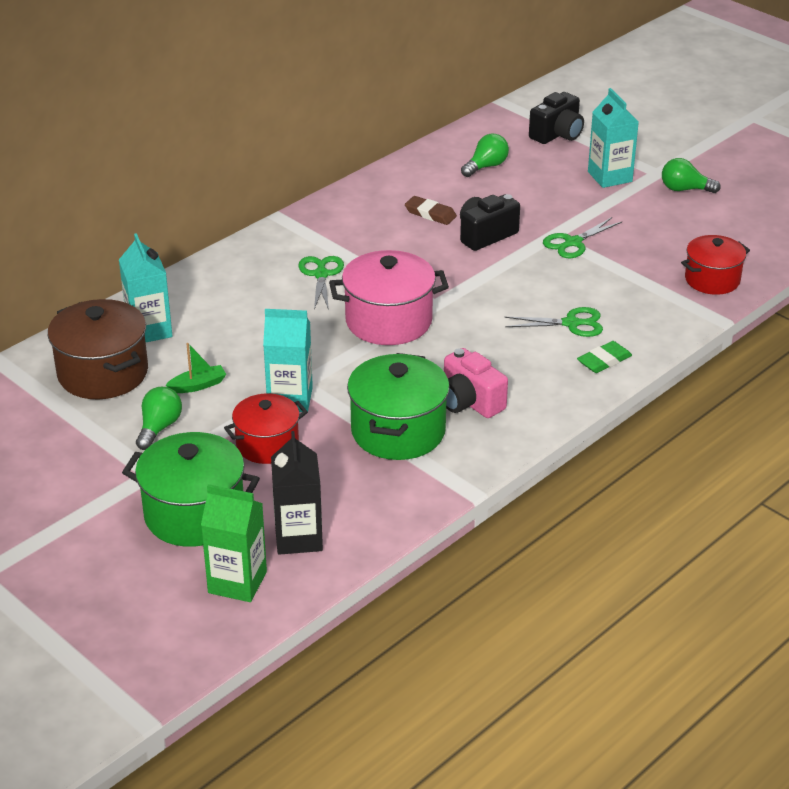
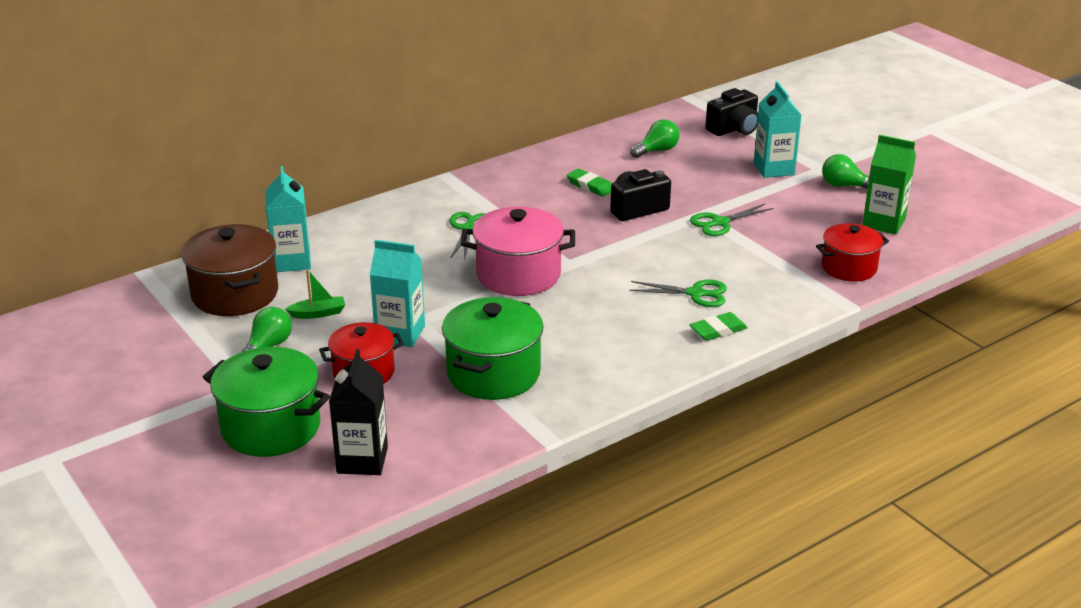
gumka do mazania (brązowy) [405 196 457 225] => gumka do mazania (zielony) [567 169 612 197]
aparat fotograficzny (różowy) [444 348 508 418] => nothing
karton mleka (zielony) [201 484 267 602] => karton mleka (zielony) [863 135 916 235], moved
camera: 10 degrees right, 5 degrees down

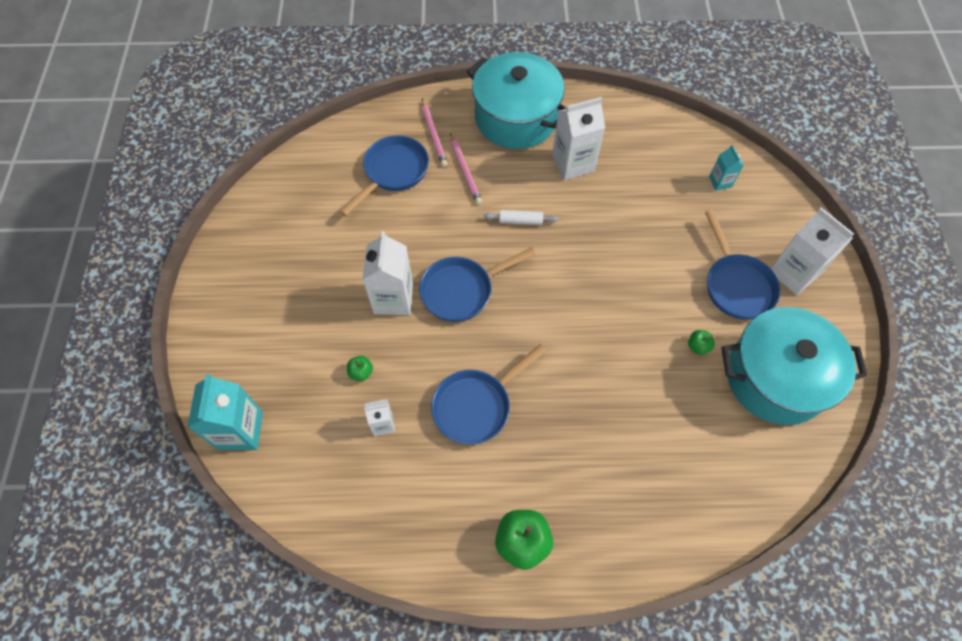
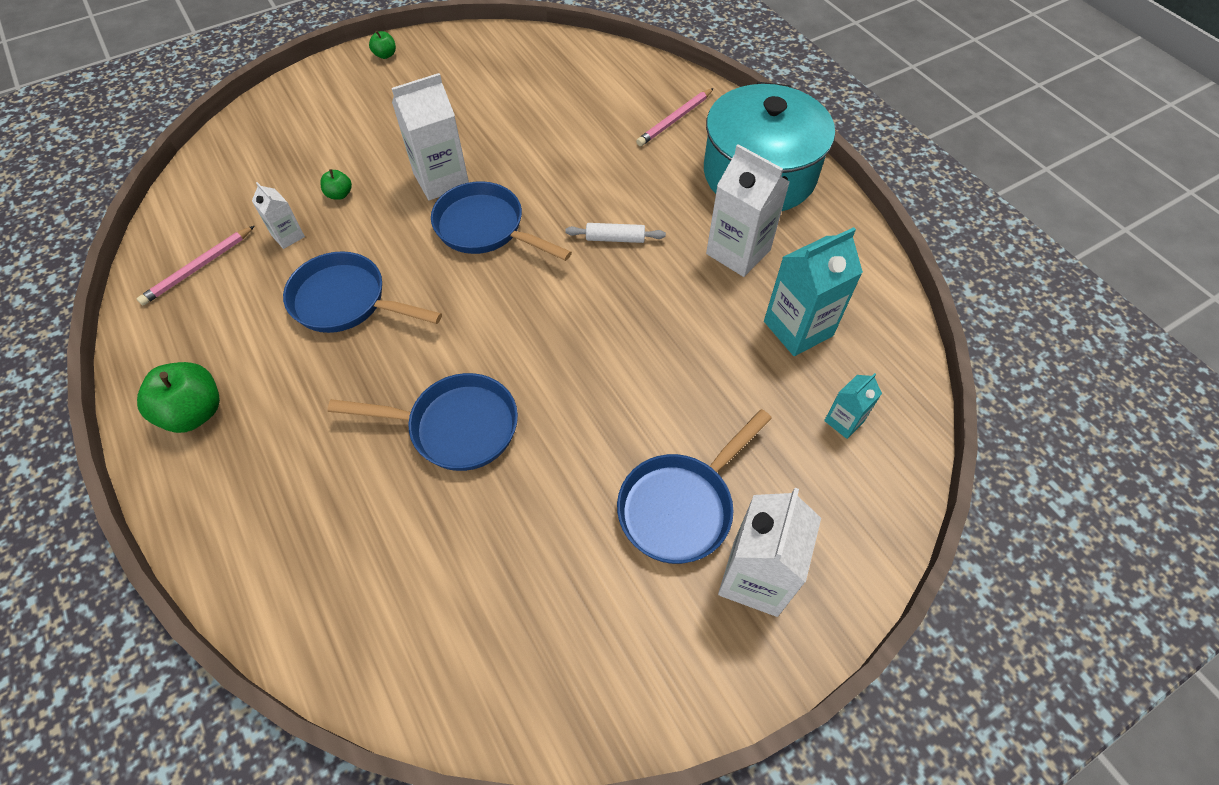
ołówek (różowy) [450 133 482 204] => ołówek (różowy) [137 226 255 305], moved
patelnia (niebieski) [340 135 429 216] => patelnia (niebieski) [327 373 518 471], moved
wałek do ciasta (biały) [484 210 559 225] => wałek do ciasta (biały) [565 223 666 243], 60 degrees counterclockwise
garnek (turkusowy) [721 307 867 425] => nothing
jabłko (zielony) [688 330 715 355] => jabłko (zielony) [369 31 396 59], moved
karton mleka (turkusowy) [187 374 263 450] => karton mleka (turkusowy) [764 227 863 356], moved
camera: 60 degrees right, 5 degrees down

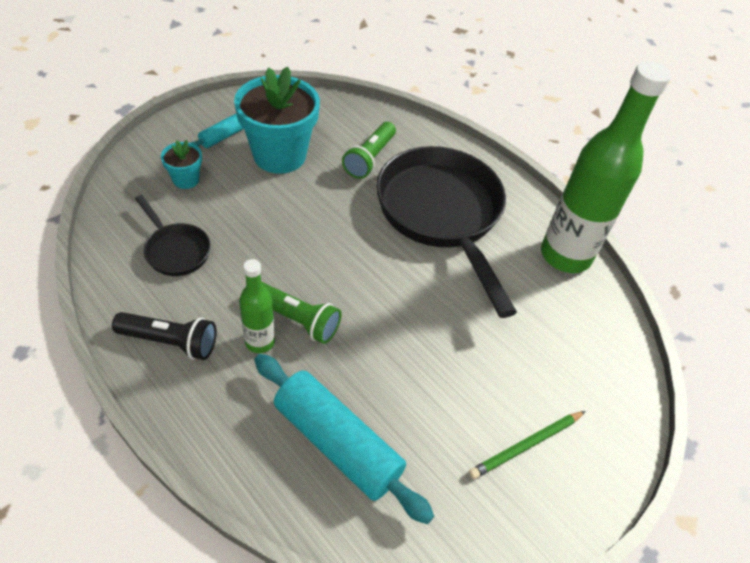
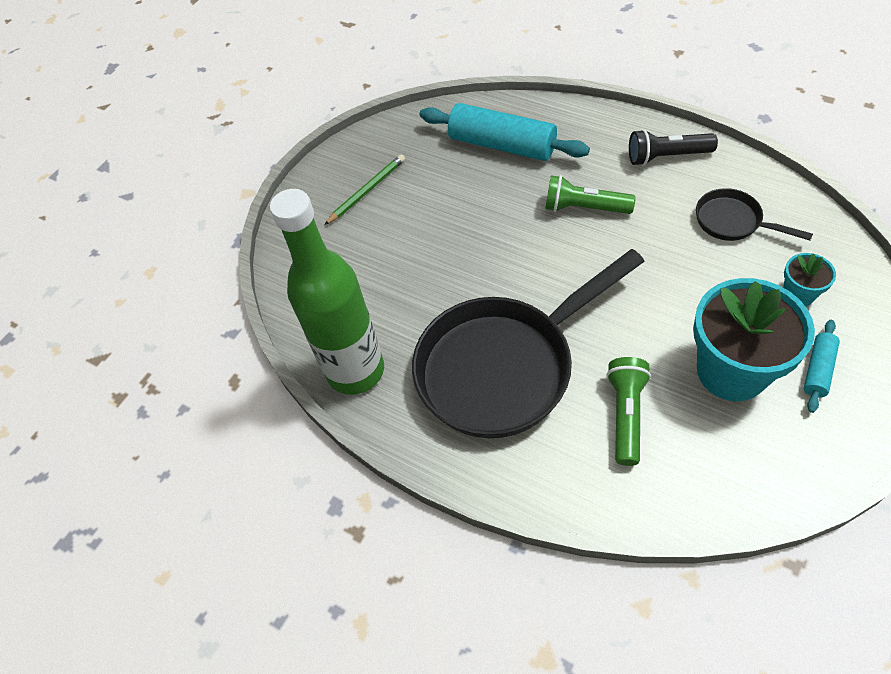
patelnia (czarny) [376 146 517 318] => patelnia (czarny) [412 249 645 438], 90 degrees clockwise
butelka (zielony) [239 259 275 353] => nothing
camera: 175 degrees right, 5 degrees up

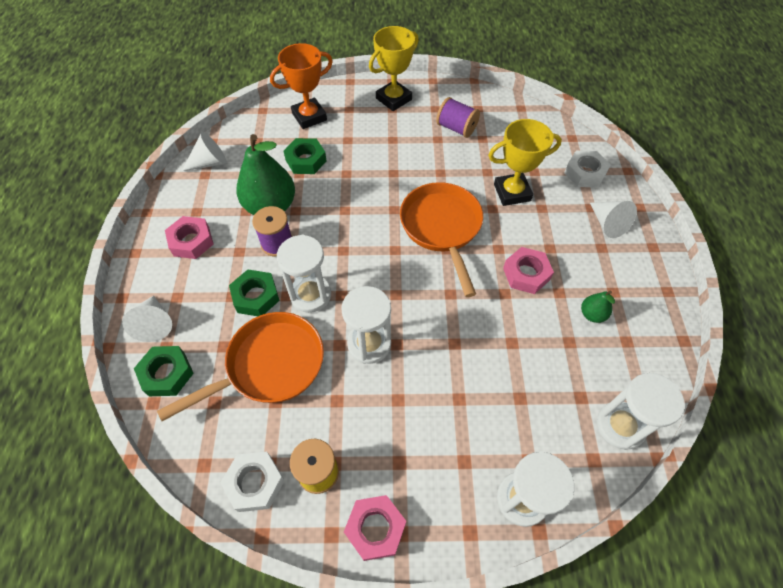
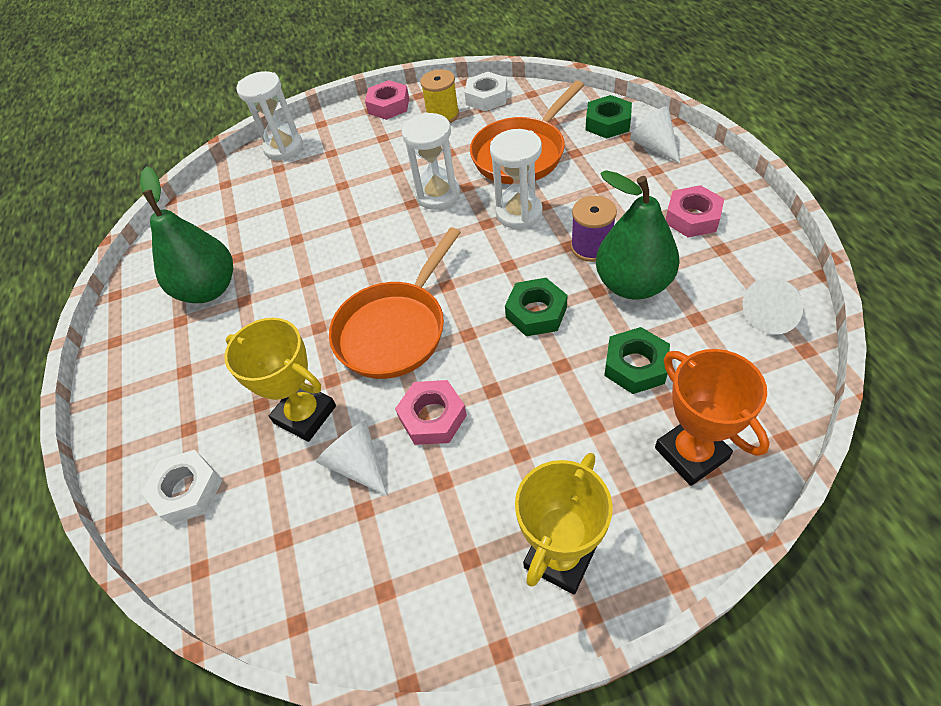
puchar (pomarańczowy) [270 43 333 129] => puchar (pomarańczowy) [655 349 770 486], 75 degrees counterclockwise
szpulka (fioletowy) [436 97 480 138] => nothing
puchar (żółty) [488 119 562 206] => puchar (żółty) [224 318 336 442], 60 degrees clockwise
patelnia (pomarańczowy) [400 182 483 297] => patelnia (pomarańczowy) [329 227 461 379], 60 degrees clockwise
stożek (biały) [590 201 637 238] => stożek (biały) [316 421 387 496], moved
nakrętka (różowy) [503 247 554 294] => nakrętka (różowy) [395 380 467 445], moved
nakrętka (zielony) [229 269 280 316] => nakrętka (zielony) [505 278 568 336], moved
gruszka (zielony) [581 291 615 323] => gruszka (zielony) [140 167 233 303], x2.18
klepsydra (biały) [597 373 685 450] => nothing
camera: 170 degrees right, 5 degrees down

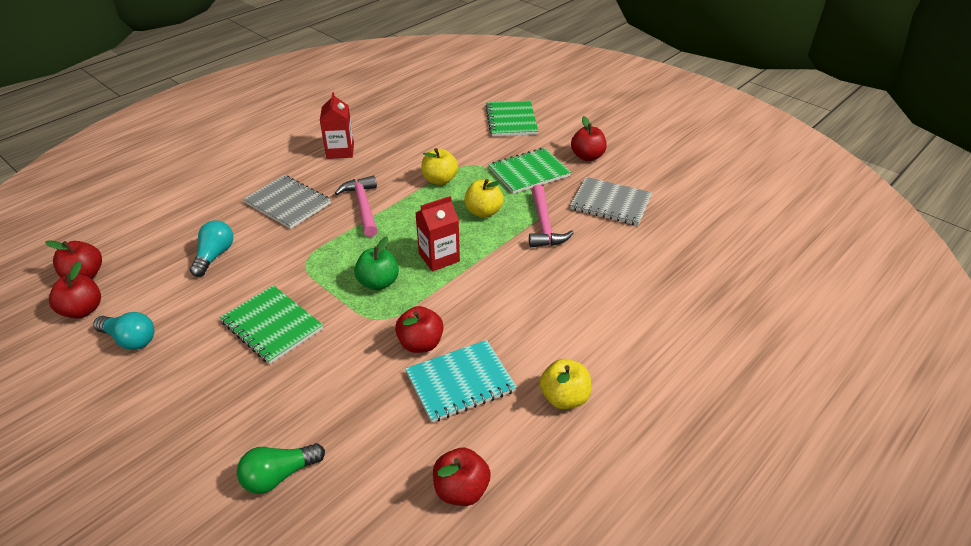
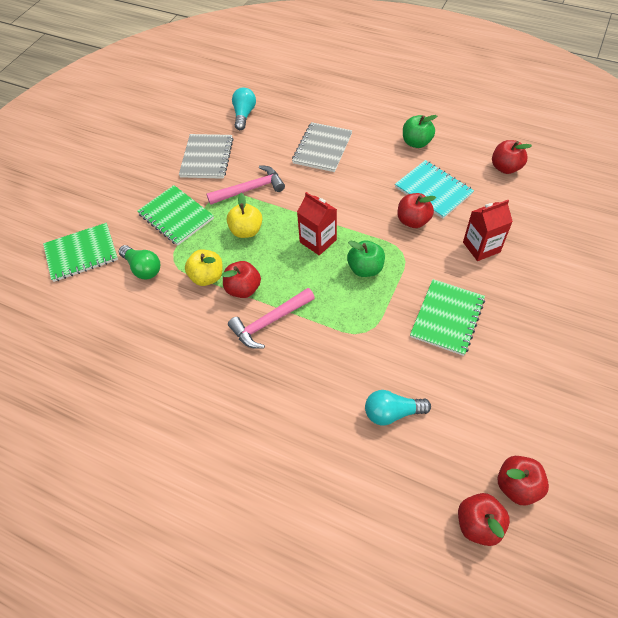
karton mleka (czerwony) [320 92 354 159] => karton mleka (czerwony) [463 200 513 261], moved
jabłko (czerwony) [571 116 607 161] => jabłko (czerwony) [222 261 261 298], moved
zeszyt (szary) [243 175 331 229] => zeszyt (szary) [292 122 352 172], moved
żarówka (turkusowy) [93 312 154 350] => żarówka (turkusowy) [232 87 256 130], moved
jabłko (żółty) [540 359 591 409] => jabłko (zielony) [403 115 437 148]
żarówka (zielony) [237 443 325 494] => żarówka (zielony) [119 245 160 279], moved
camera: 105 degrees left, 15 degrees up

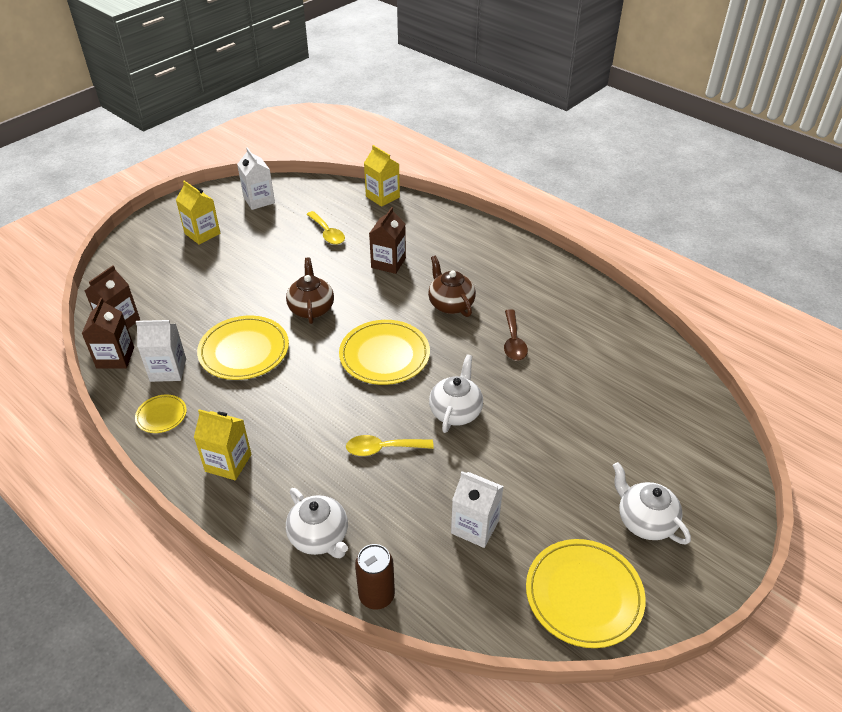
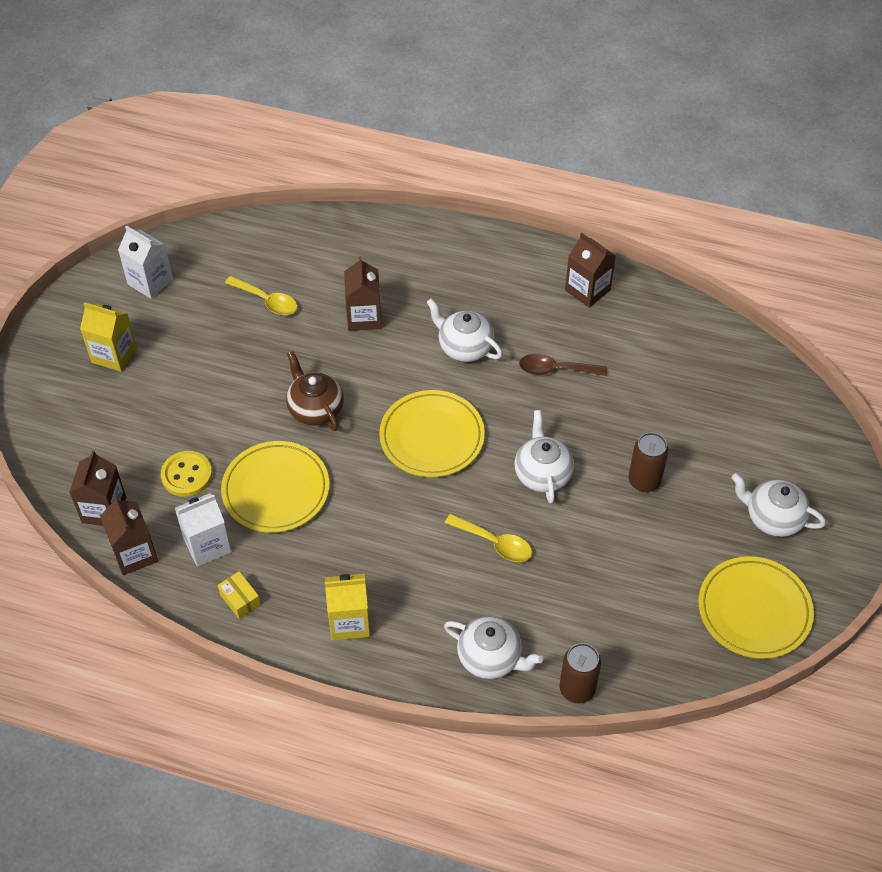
karton mleka (żółty) [364 145 400 207] => nothing
imbryk (brązowy) [428 256 476 317] => imbryk (biały) [426 299 503 362]
łyżka (brązowy) [504 309 528 361] => łyżka (brązowy) [519 354 607 376], 120 degrees clockwise
talerz (żółty) [135 394 187 433] => pudełko (żółty) [218 571 261 619]
łyżka (żółty) [346 435 434 456] => łyżka (żółty) [445 514 532 562], 120 degrees counterclockwise
karton mleka (biały) [451 471 504 548] => nothing
nothing => karton mleka (brązowy) [565 233 616 308]
nothing => puszka (brązowy) [628 432 668 492]
nothing => guzik (żółty) [161 451 212 497]
camera: 25 degrees left, 10 degrees up

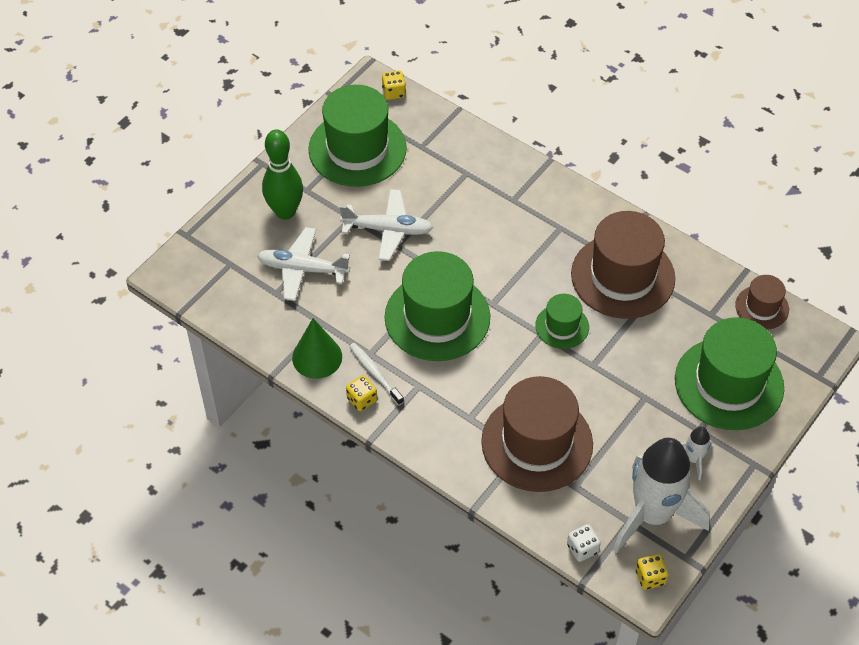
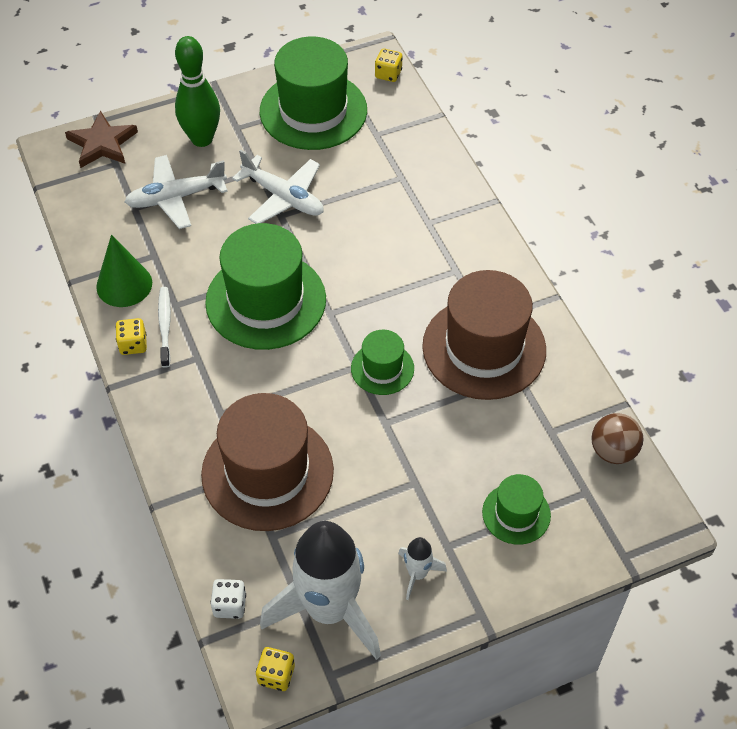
samolot (biały) [257 227 350 301] => samolot (biały) [125 155 228 229], 60 degrees counterclockwise
kapelusz (brązowy) [735 275 789 329] => piłka (brązowy) [591 413 643 464]
kapelusz (zielony) [675 317 784 430] => kapelusz (zielony) [482 474 551 545], x0.51
nothing => gwiazda (brązowy) [65 111 138 168]
camera: 30 degrees right, 0 degrees up

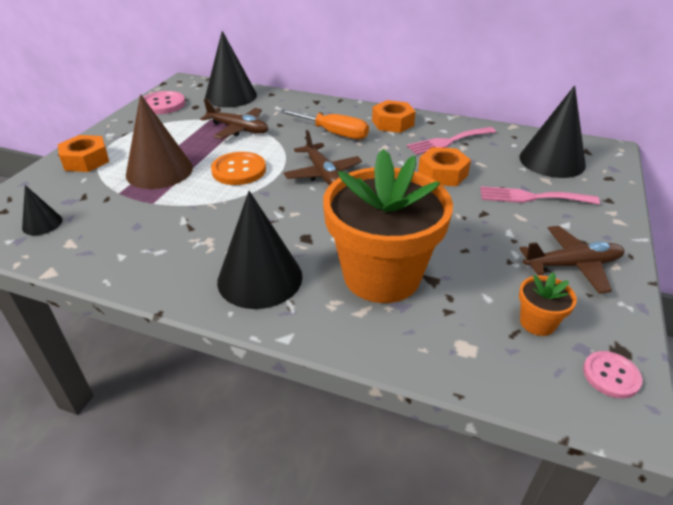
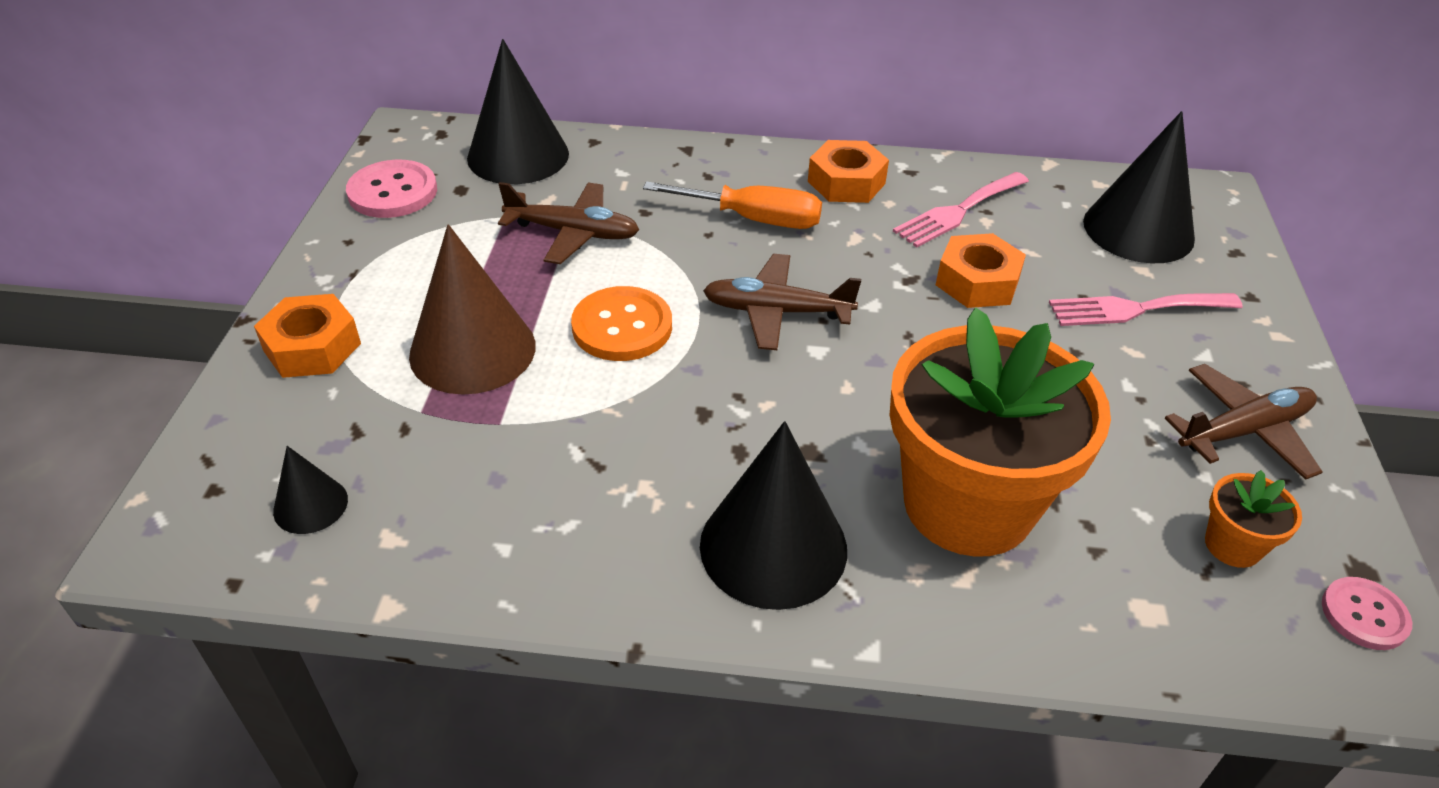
samolot (brązowy) [284 130 362 186] => samolot (brązowy) [703 254 861 350], 135 degrees clockwise
camera: 15 degrees left, 5 degrees up

